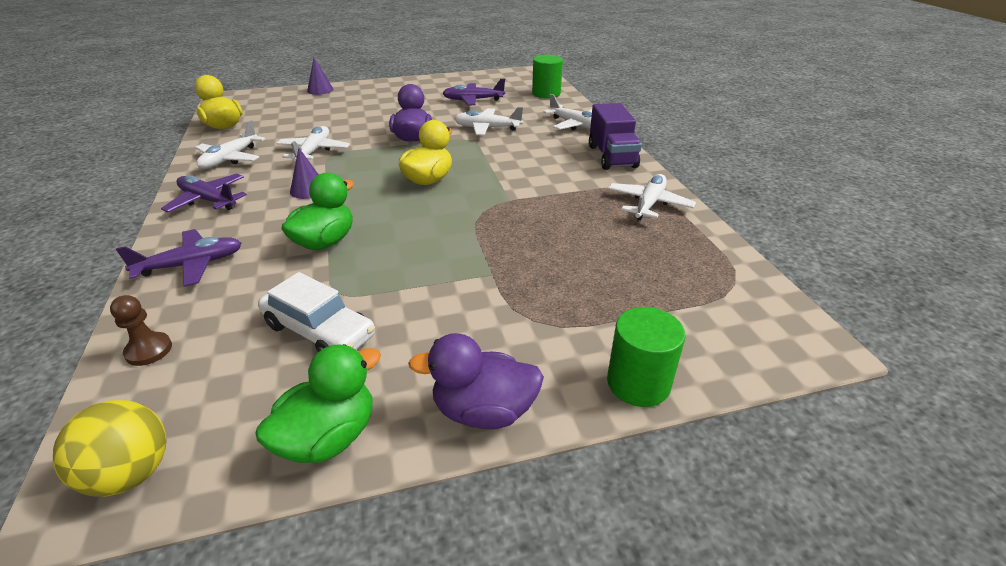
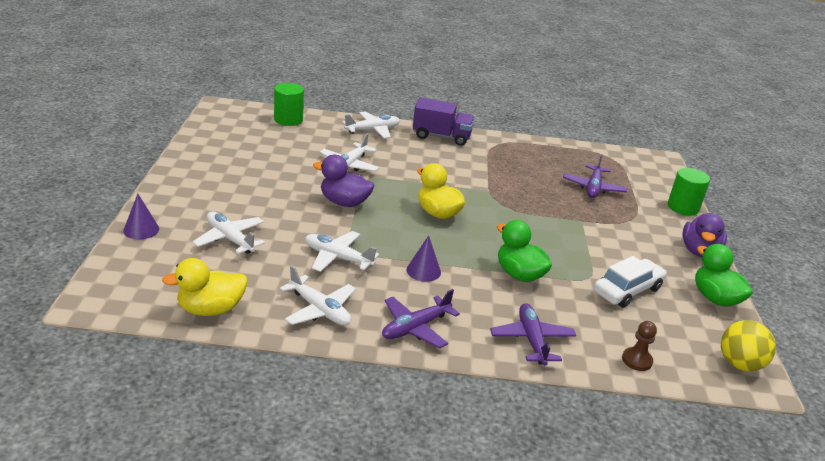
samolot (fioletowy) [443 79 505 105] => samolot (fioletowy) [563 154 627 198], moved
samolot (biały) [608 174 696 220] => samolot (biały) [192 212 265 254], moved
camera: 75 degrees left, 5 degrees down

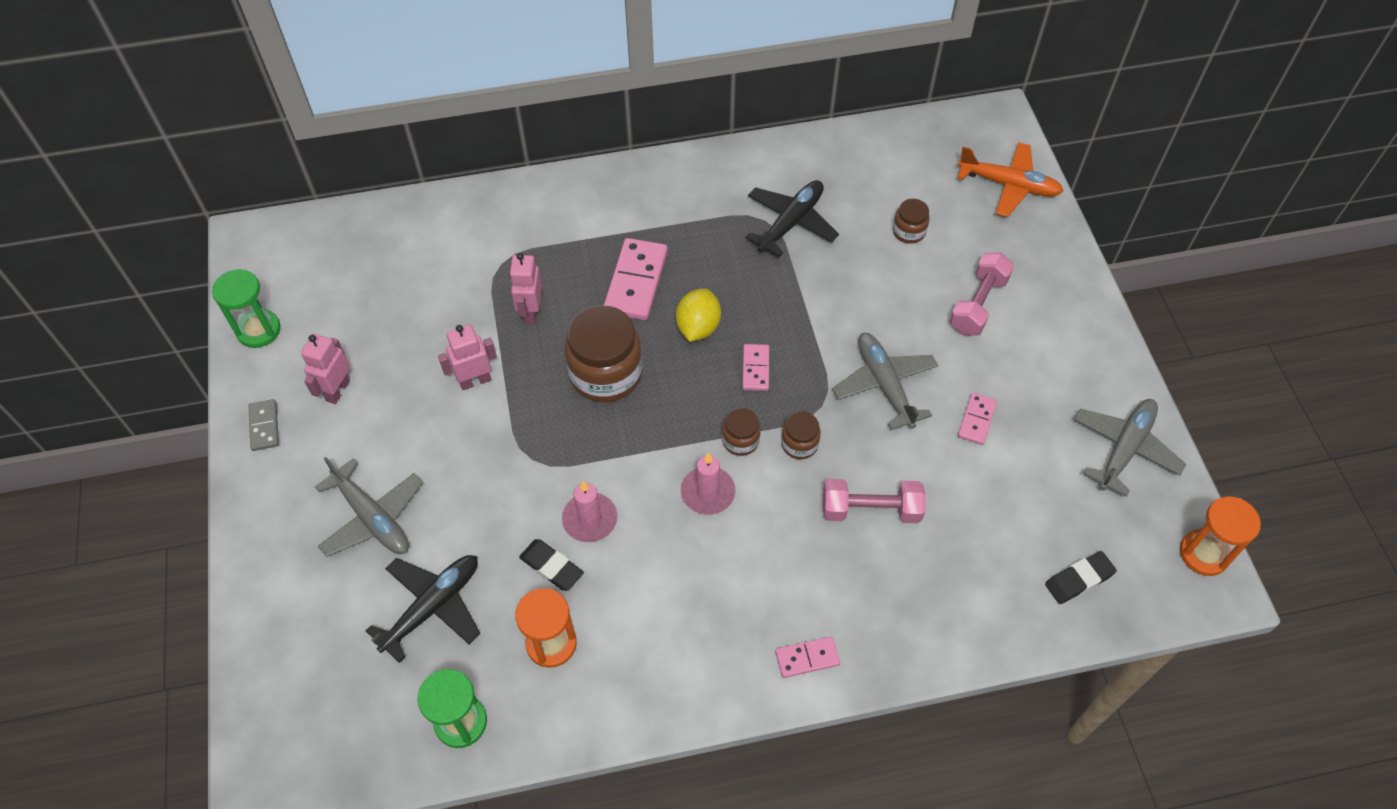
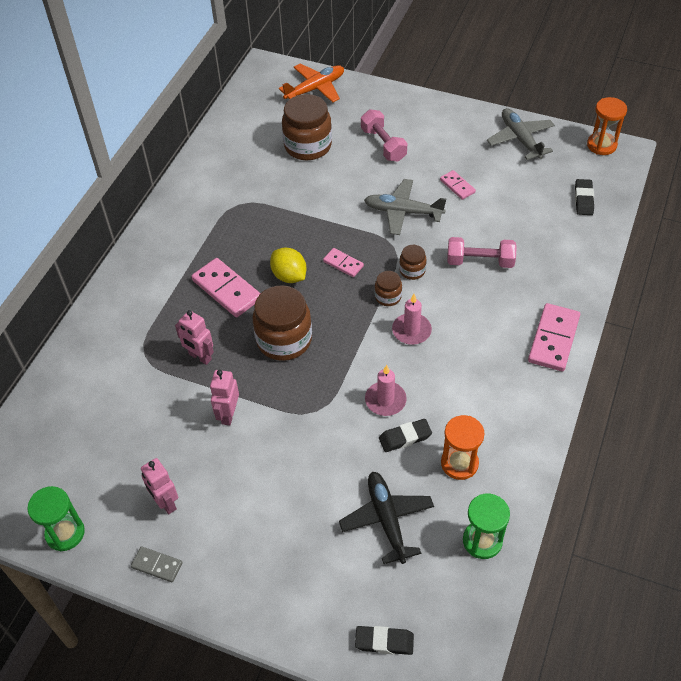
samolot (czarny) [746 180 839 257] => nothing
słoik (brązowy) [893 199 930 244] => słoik (brązowy) [282 94 332 160], x2.03
samolot (szary) [315 457 423 557] => nothing
hantel (różowy) [823 479 926 523] => hantel (różowy) [447 237 517 268], 60 degrees clockwise
kostka domina (różowy) [775 636 840 678] => kostka domina (różowy) [528 303 580 371], x1.82
nothing => gumka do mazania (czarny) [355 626 414 655]
camera: 55 degrees left, 5 degrees down

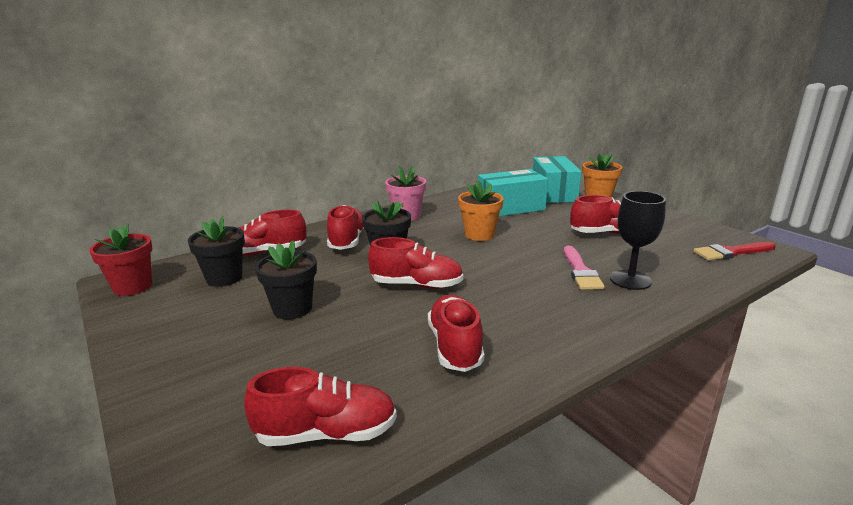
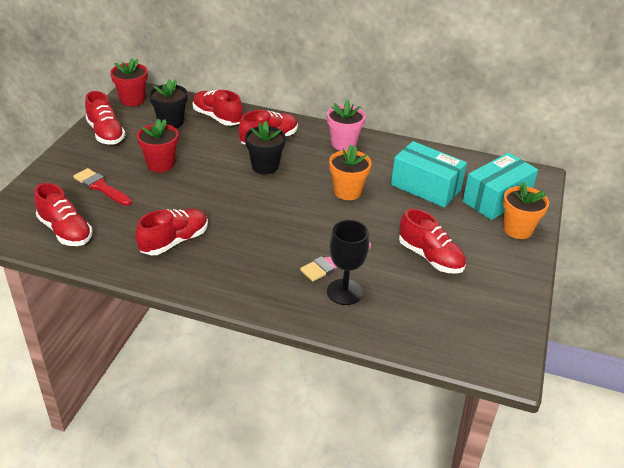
but (czerwony) [368 237 463 289] => but (czerwony) [85 91 126 145], moved
doniczka (czarny) [255 240 317 319] => doniczka (czerwony) [137 118 179 172]
pędzel (czerwony) [693 242 776 261] => pędzel (czerwony) [73 168 132 206], moved
camera: 50 degrees right, 15 degrees up

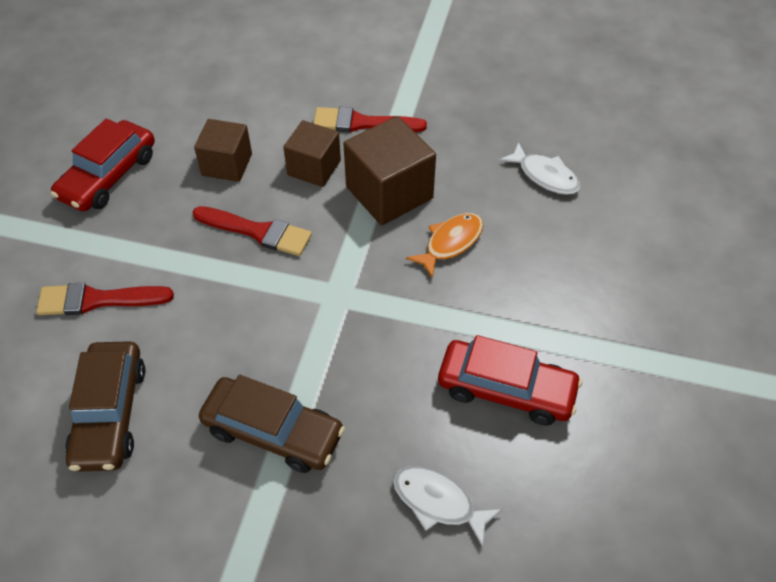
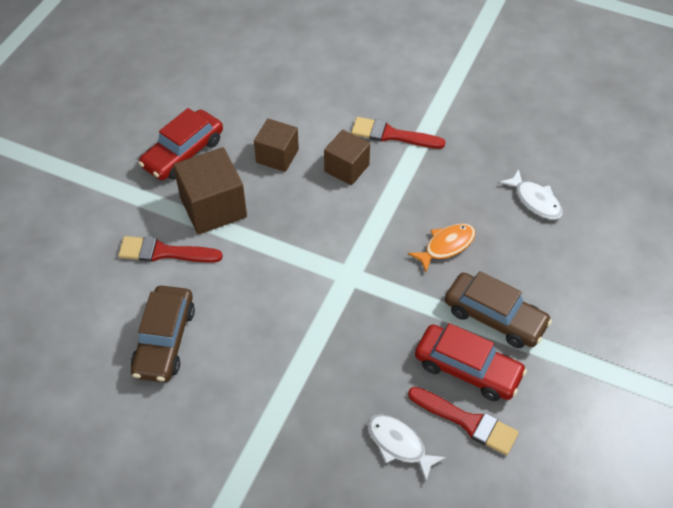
sześcian (brązowy) [343 116 436 225] => sześcian (brązowy) [173 147 247 234], moved
pędzel (czerwony) [193 206 312 256] => pędzel (czerwony) [408 387 519 455], moved
samochód (brązowy) [199 375 345 473] => samochód (brązowy) [445 271 552 348], moved
camera: 10 degrees right, 0 degrees up

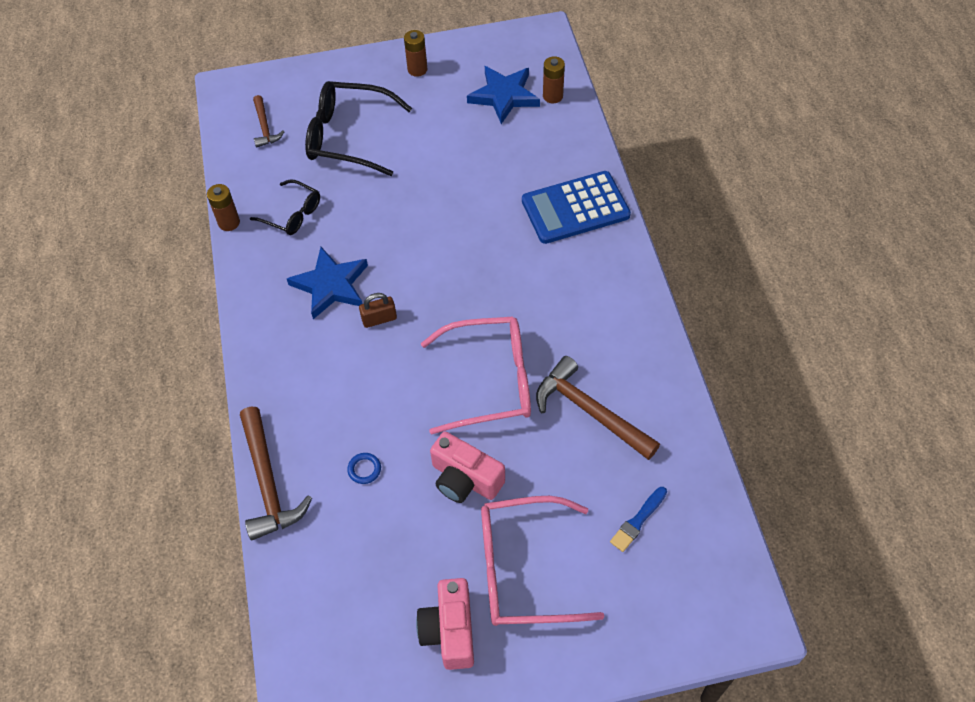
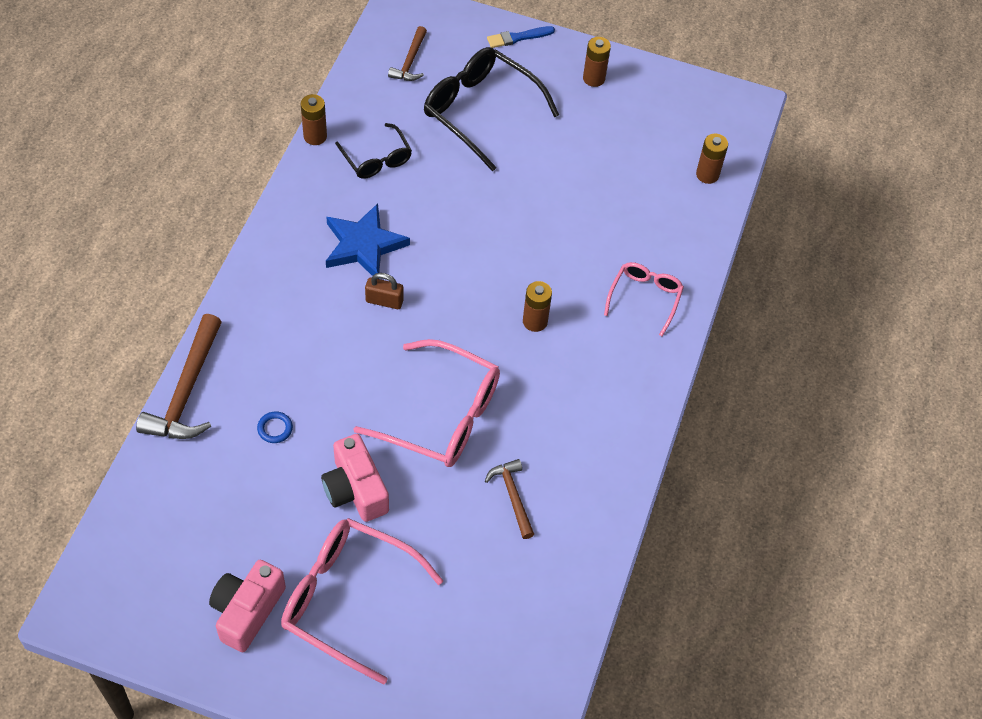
gwiazda (niebieski) [467 66 540 124] => nothing
kalkulator (niebieski) [522 171 631 244] => okulary (różowy) [604 262 684 336]
młotek (brązowy) [536 356 660 460] => młotek (brązowy) [485 459 535 539], x0.57
pędzel (niebieski) [610 487 667 552] => pędzel (niebieski) [487 26 555 48], moved
nothing => bateria (brązowy) [523 281 552 332]
camera: 25 degrees right, 0 degrees up

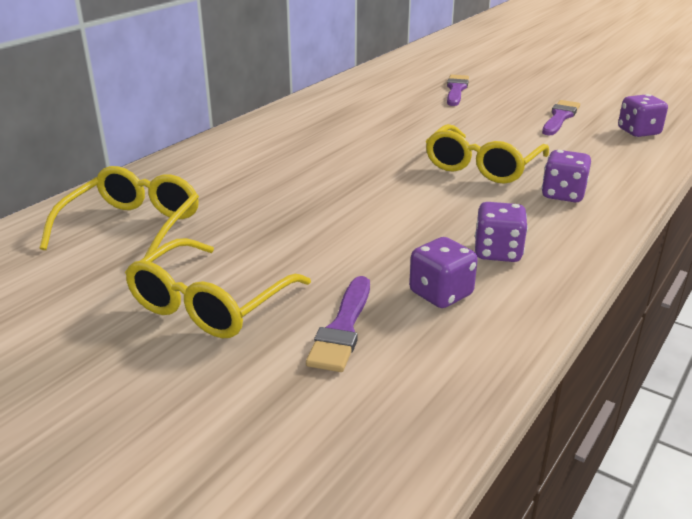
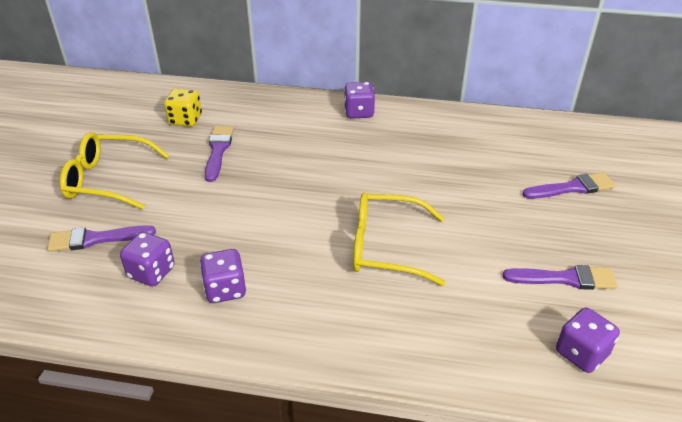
kostka do gry (fioletowy) [541 150 591 202] => kostka do gry (fioletowy) [344 82 375 118], moved
okulary (żółty) [39 166 199 257] => kostka do gry (żółty) [164 89 202 127]
nothing => pędzel (fioletowy) [205 126 234 182]
camera: 65 degrees right, 10 degrees up

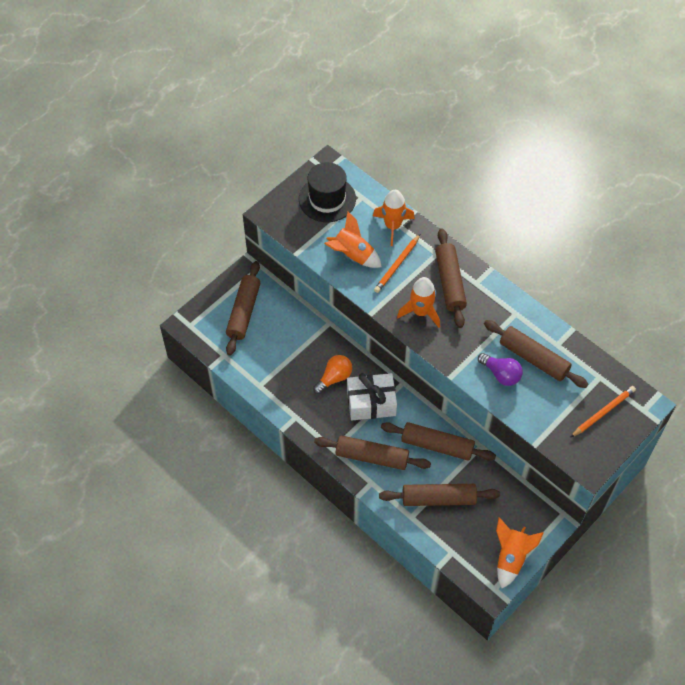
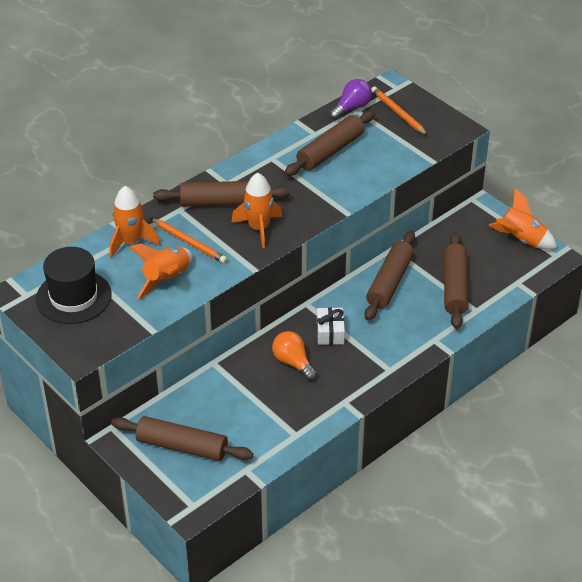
żarówka (fioletowy) [478 353 523 386] => żarówka (fioletowy) [329 79 372 120], moved
prezent (biały) [347 373 397 420] => prezent (biały) [317 307 345 345], x0.61
wałek do ciasta (brązowy) [314 435 431 470] => nothing
camera: 85 degrees left, 15 degrees down

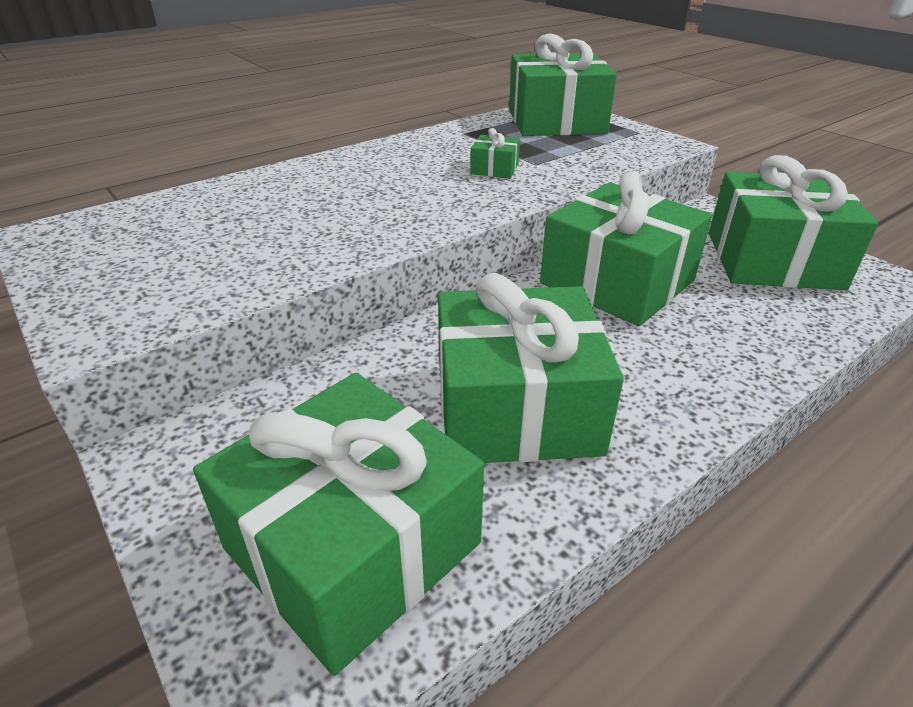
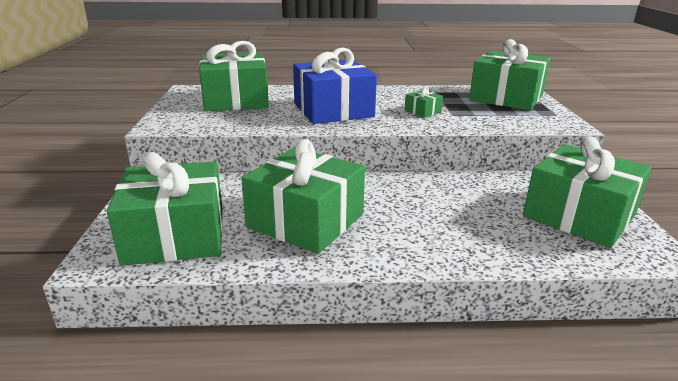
prezent (zielony) [540 171 712 326] => prezent (zielony) [199 41 269 112], moved
nothing => prezent (niebieski) [293 48 377 124]
camera: 35 degrees right, 10 degrees down

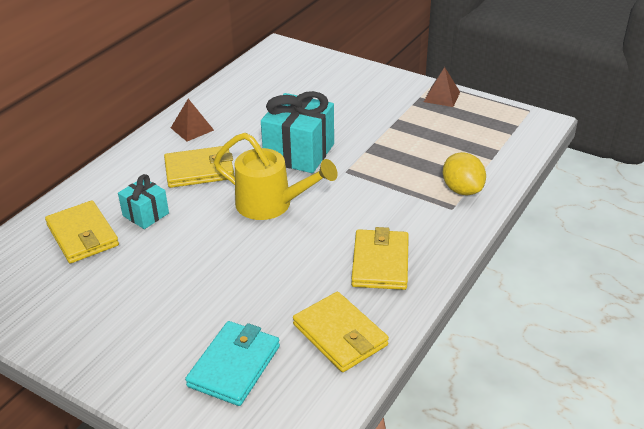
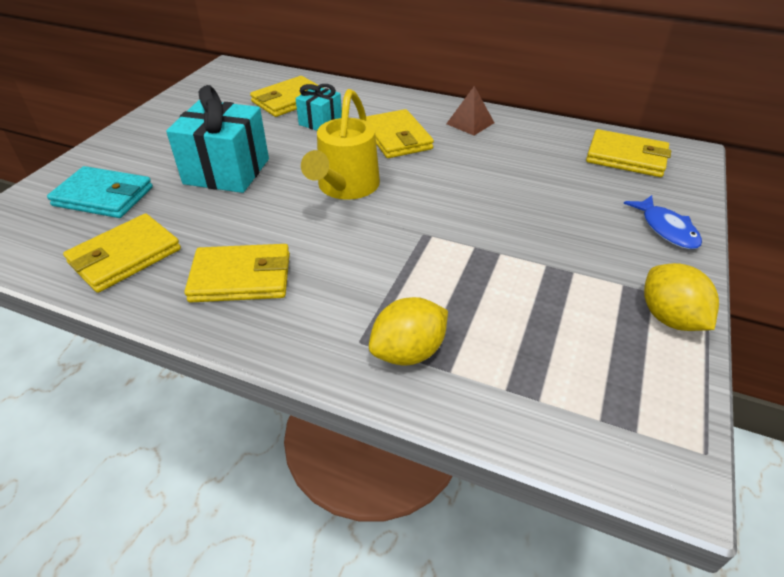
piramida (brązowy) [424 67 460 107] => cytryna (żółty) [644 263 719 331]
prezent (turkusowy) [261 91 334 173] => prezent (turkusowy) [166 85 269 193], moved
nothing => portfel (żółty) [586 129 671 177]
nothing => ryba (niebieski) [623 195 702 249]
camera: 80 degrees right, 5 degrees up

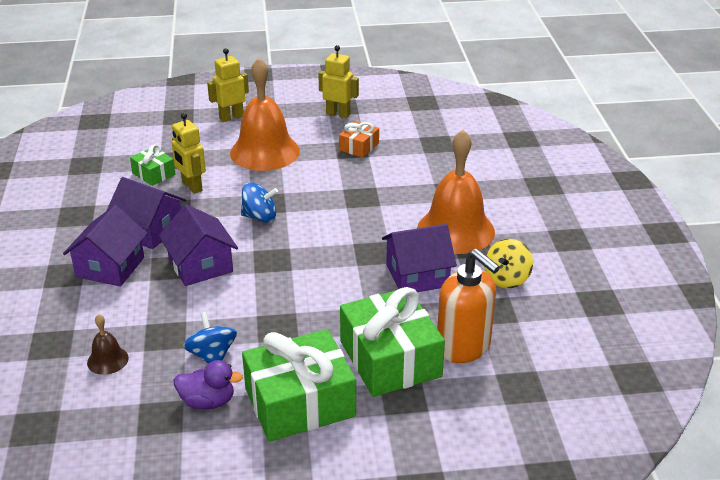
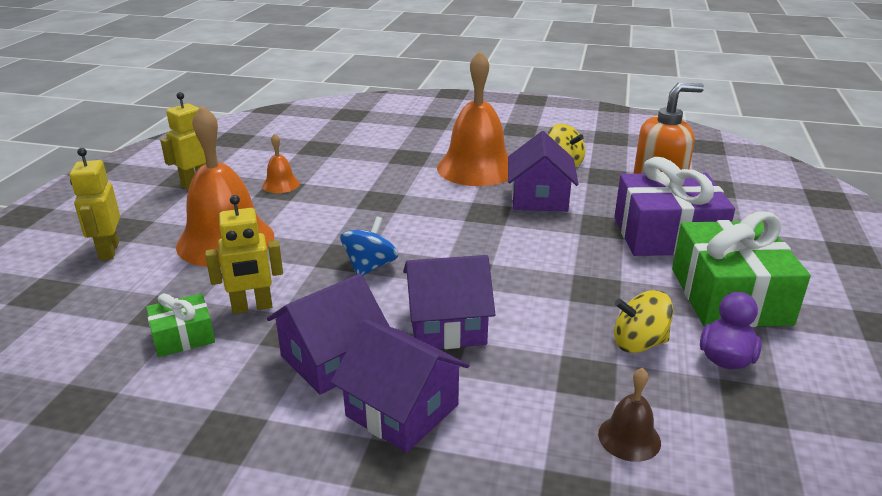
prezent (pomarańczowy) [339 121 379 158] => dzwonek (pomarańczowy) [262 133 300 193]
prezent (zielony) [340 287 445 397] => prezent (fioletowy) [614 157 735 256]
bączek (niebieski) [183 312 237 364] => bączek (żółty) [614 290 673 353]
camera: 70 degrees left, 5 degrees down

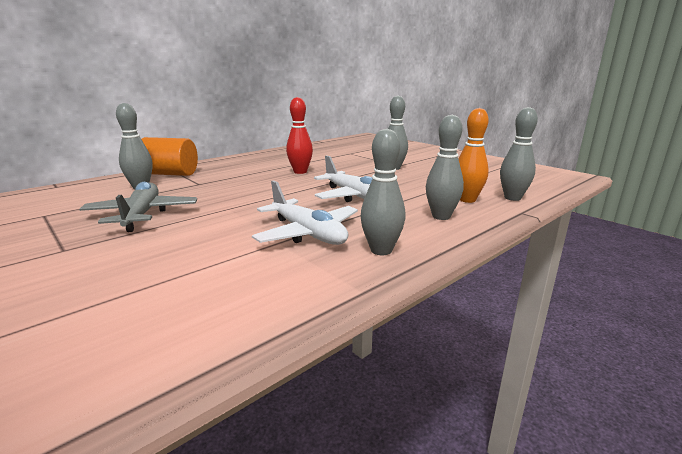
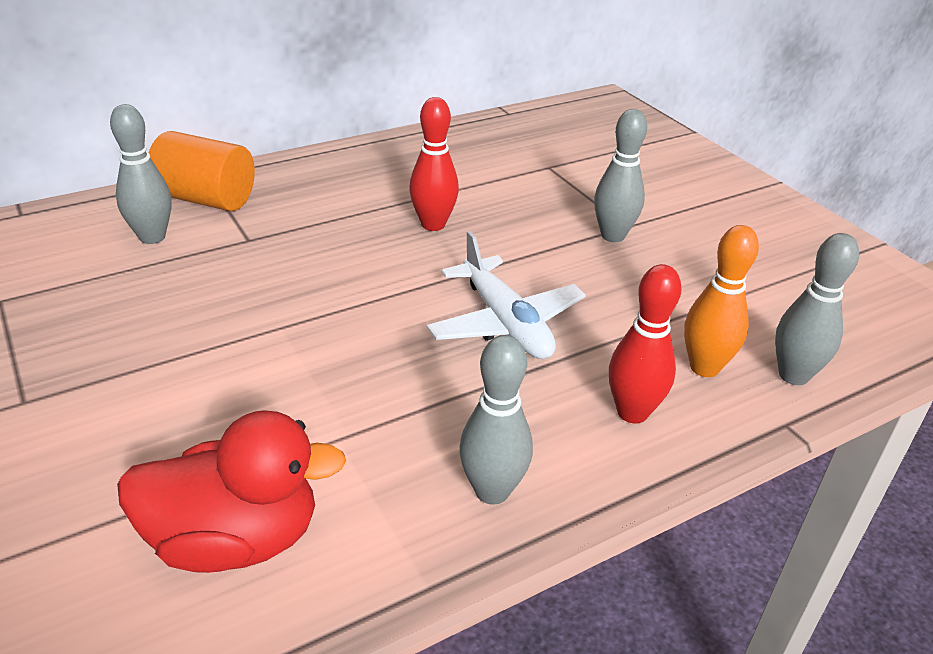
kręgiel (szary) [426 115 464 220] => kręgiel (czerwony) [609 264 682 423]
samolot (biały) [252 180 358 245] => nothing
samolot (szary) [79 182 197 232] => nothing
nothing => kaczka (czerwony) [117 410 346 573]
camera: 10 degrees right, 15 degrees up

